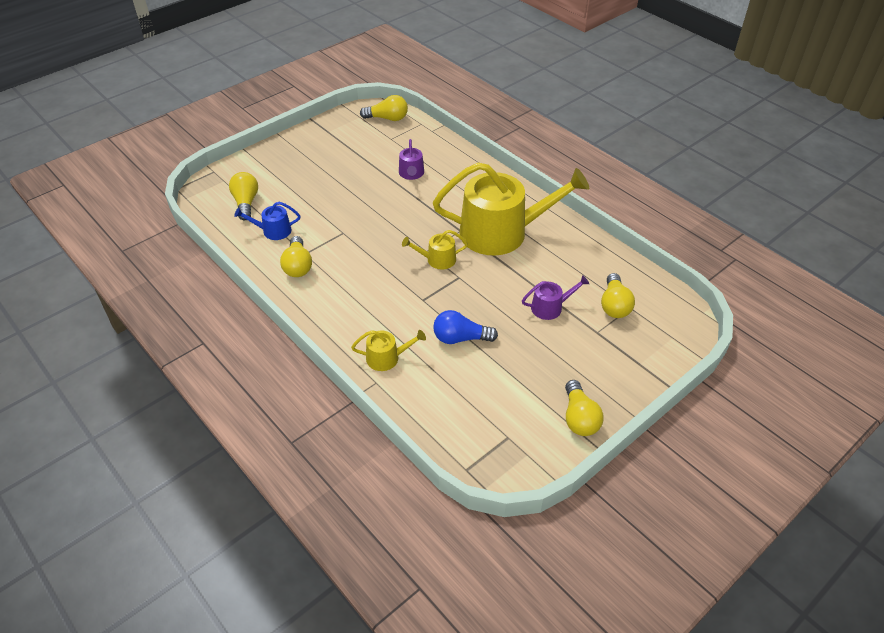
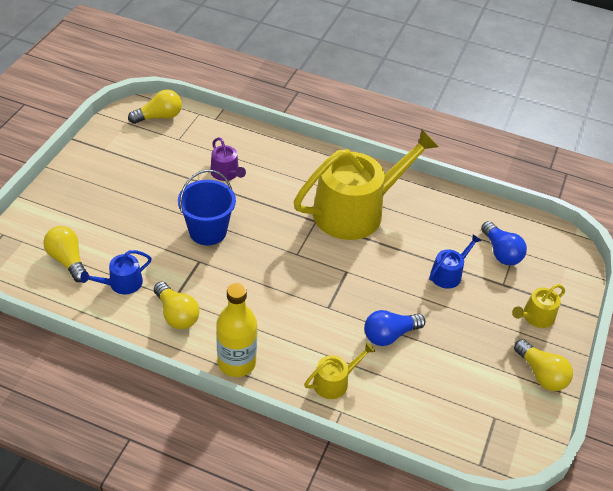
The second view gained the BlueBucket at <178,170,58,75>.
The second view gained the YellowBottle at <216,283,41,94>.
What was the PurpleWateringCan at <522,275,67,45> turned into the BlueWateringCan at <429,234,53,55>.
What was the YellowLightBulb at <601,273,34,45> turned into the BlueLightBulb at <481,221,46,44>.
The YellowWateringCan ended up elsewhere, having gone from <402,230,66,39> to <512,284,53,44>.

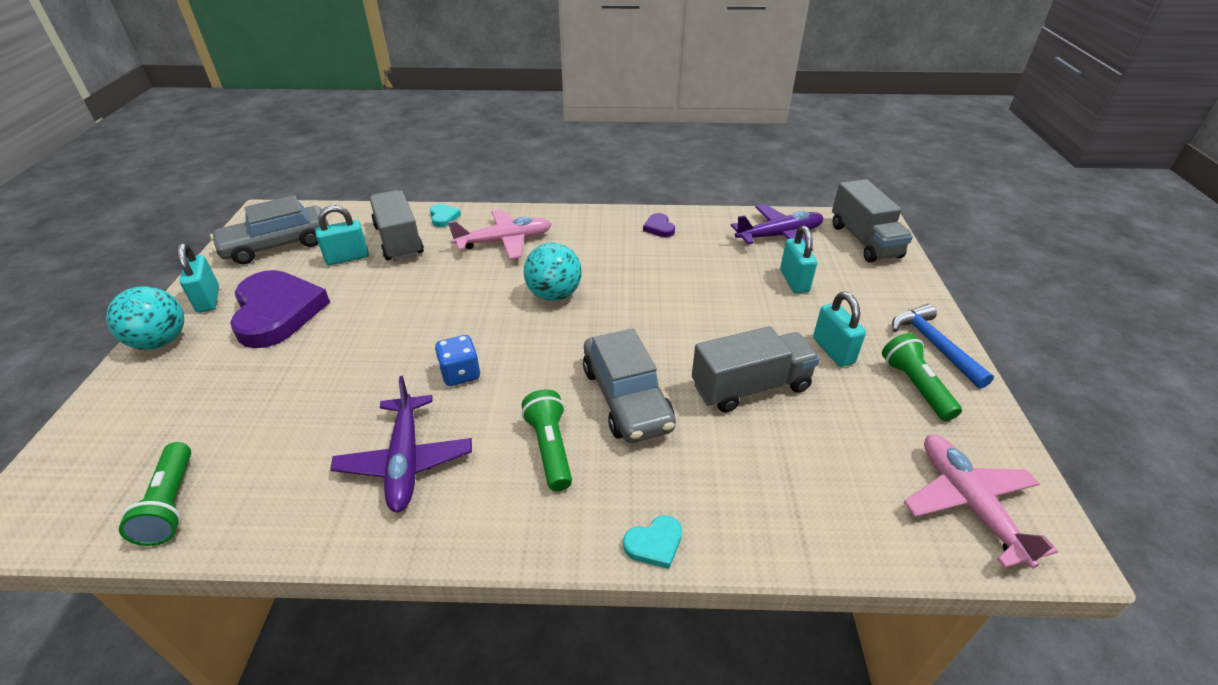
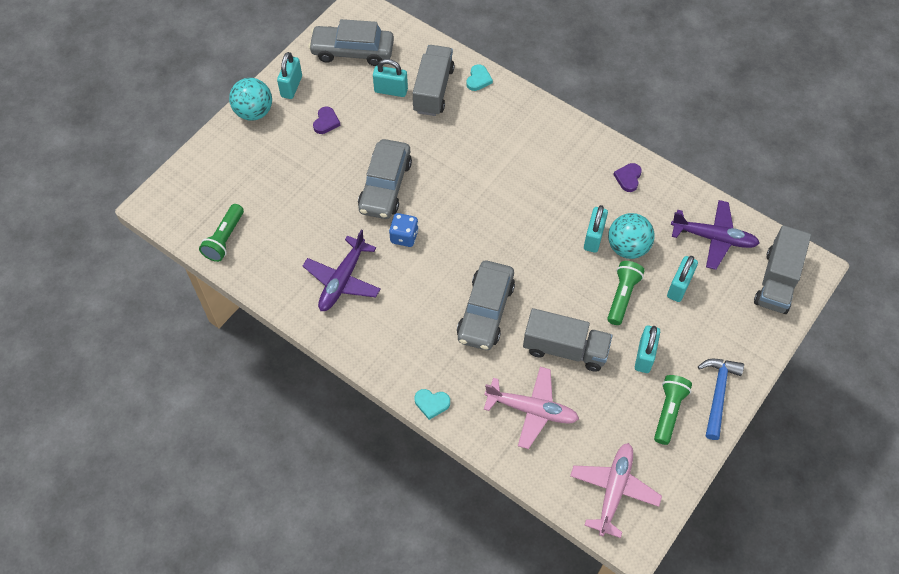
The size of the PurpleHeart at <230,270,100,78> changed by a factor of 0.41.
The second view gained the GreyCar at <358,139,54,80>.
The PinkPlane ended up elsewhere, having gone from <448,209,103,51> to <484,367,95,82>.
The second view gained the TurquoisePadlock at <584,205,24,48>.
The GreenFlashlight ended up elsewhere, having gone from <522,389,50,102> to <607,261,38,64>.
The TurquoiseBall ended up elsewhere, having gone from <524,243,58,58> to <608,213,47,46>.

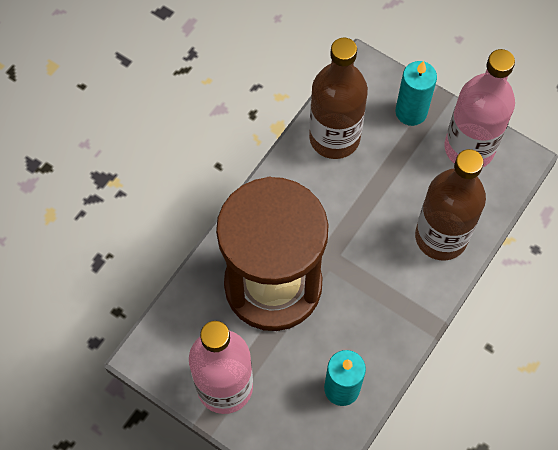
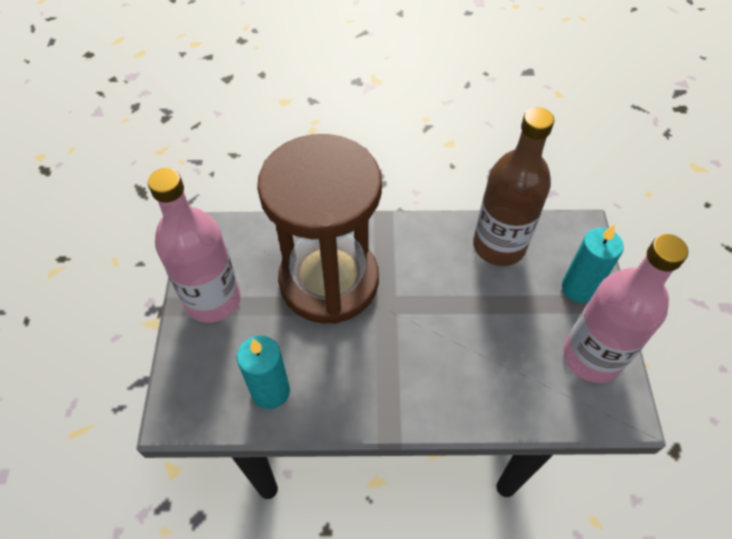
The second view lost the BrownBottle at <415,149,71,111>.

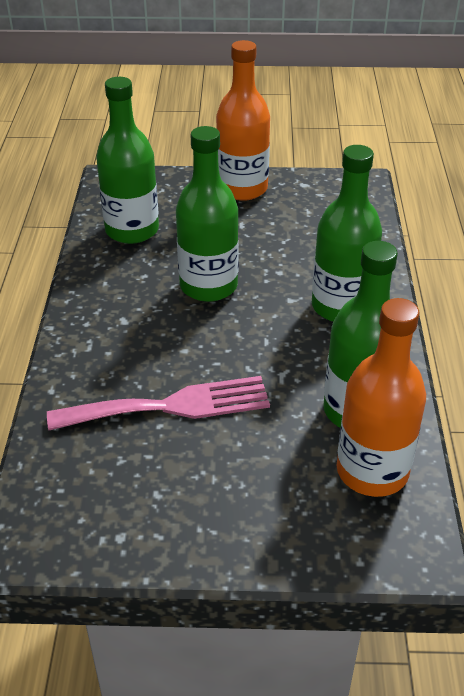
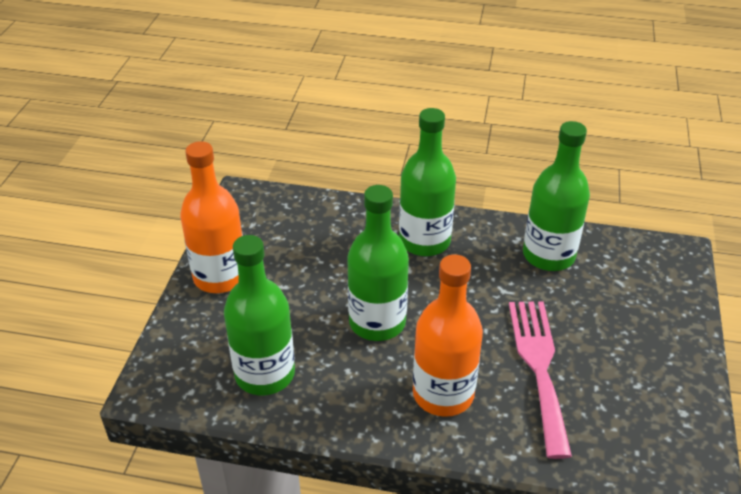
The OrangeBottle ended up elsewhere, having gone from <337,298,89,199> to <413,255,70,162>.

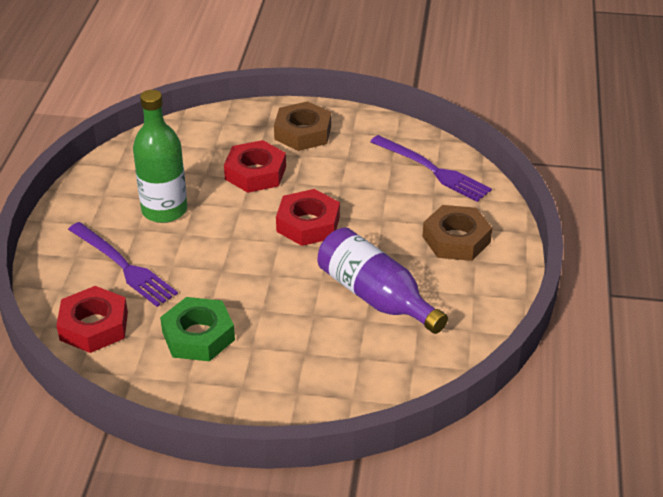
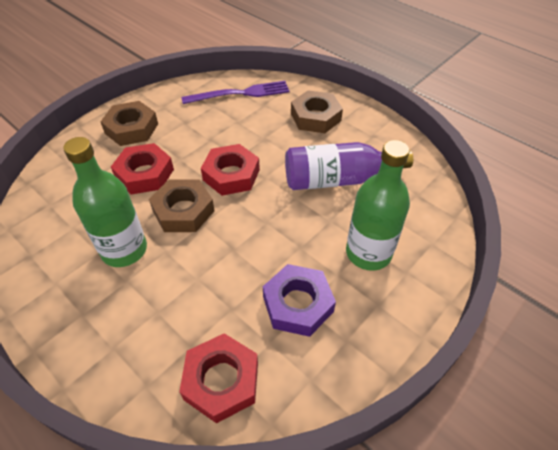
The second view gained the BrownNut at <149,179,65,53>.
What was the GreenNut at <160,297,75,64> turned into the PurpleNut at <263,264,73,73>.
The second view gained the GreenBottle at <346,140,64,131>.
The second view lost the PurpleFork at <68,222,110,85>.

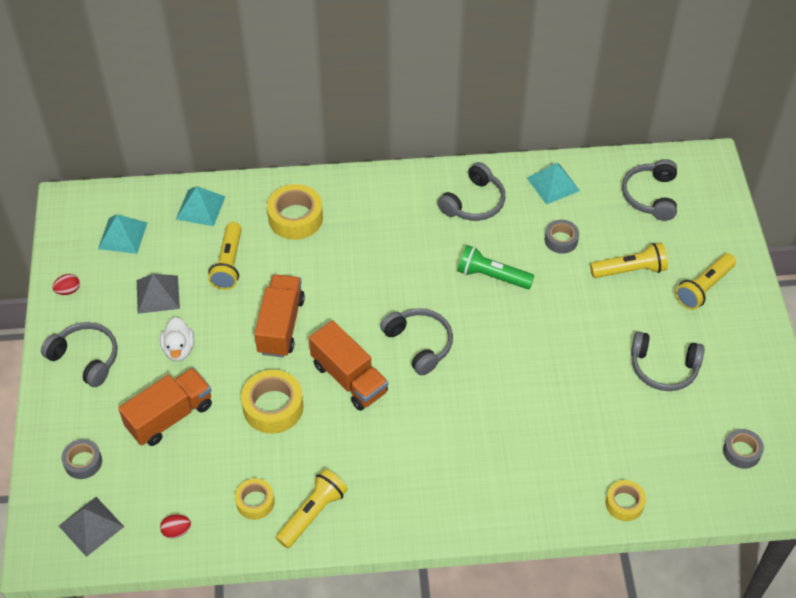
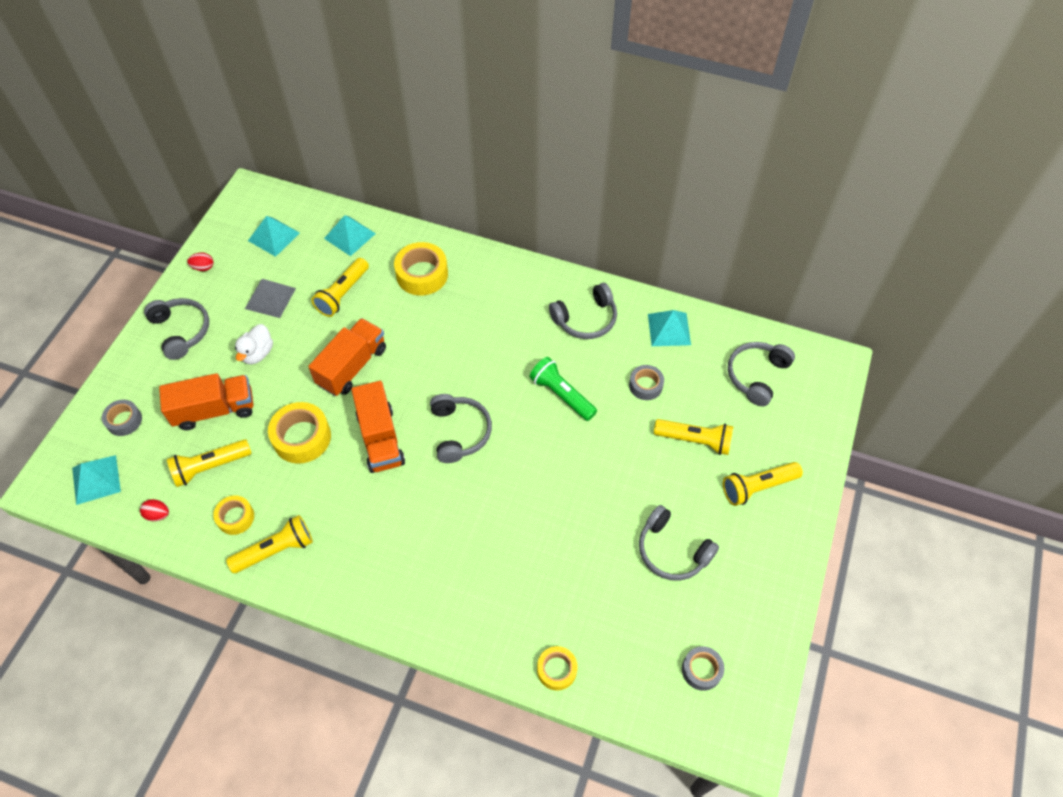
What was the GreyPyramid at <59,497,65,60> turned into the TurquoisePyramid at <72,455,49,50>.
The second view gained the YellowFlashlight at <167,439,85,48>.

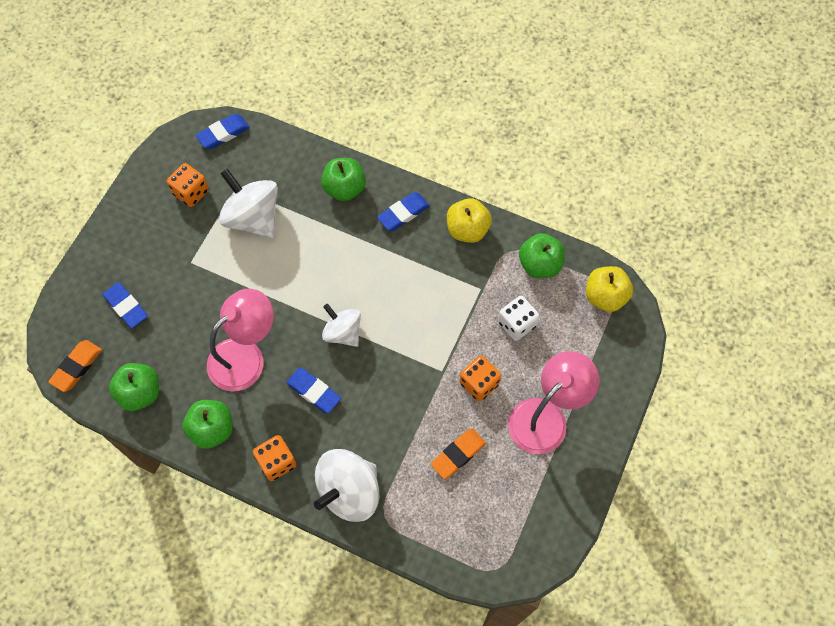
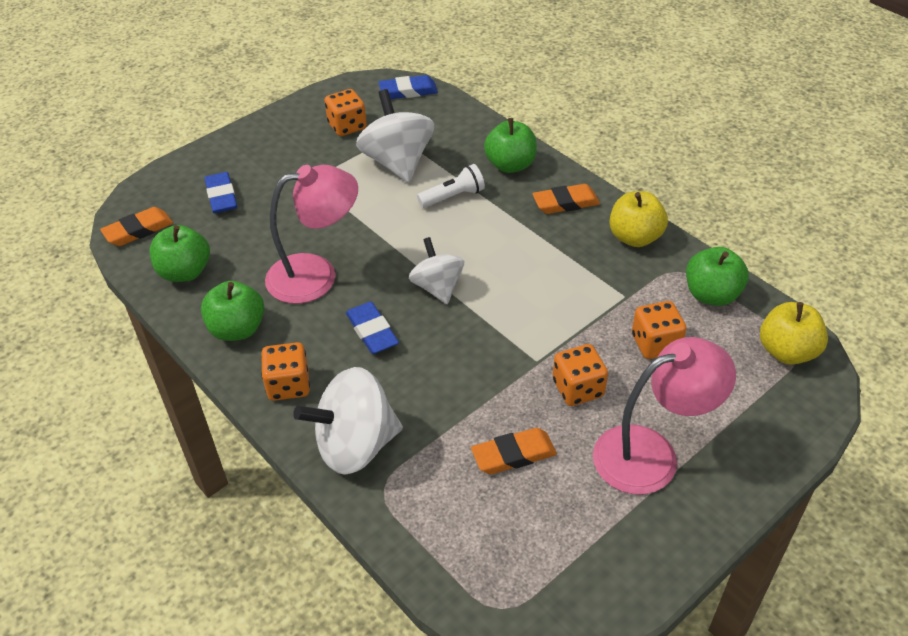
The second view gained the WhiteFlashlight at <417,164,68,44>.
What was the BlueEraser at <377,192,53,39> turned into the OrangeEraser at <532,184,68,30>.
What was the WhiteDice at <498,296,42,45> turned into the OrangeDice at <632,301,55,58>.

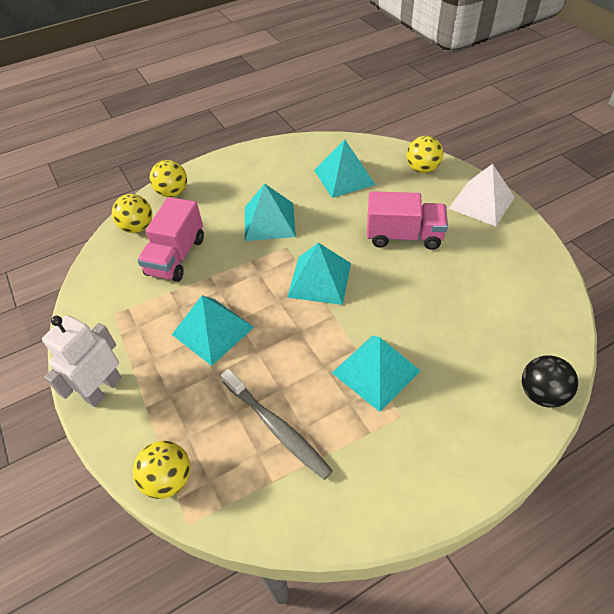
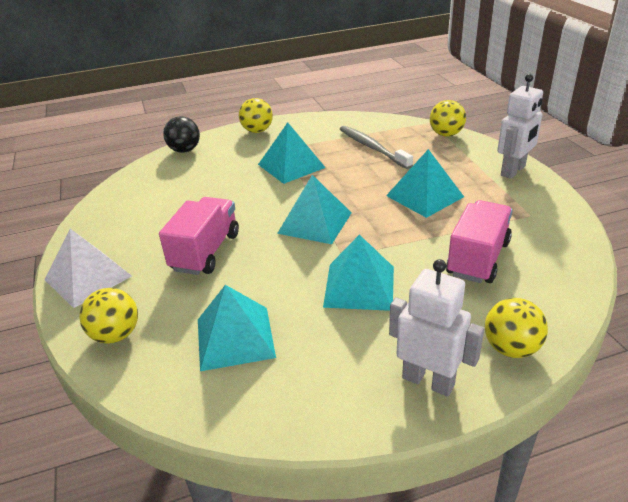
The PinkTruck at <367,191,81,59> ended up facing another way, 90 degrees clockwise from before.
The YellowBall ended up elsewhere, having gone from <112,194,40,39> to <239,98,34,35>.
The second view gained the WhiteRobot at <389,259,95,138>.

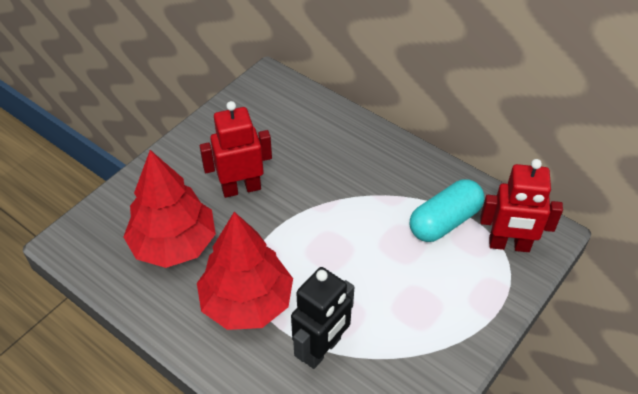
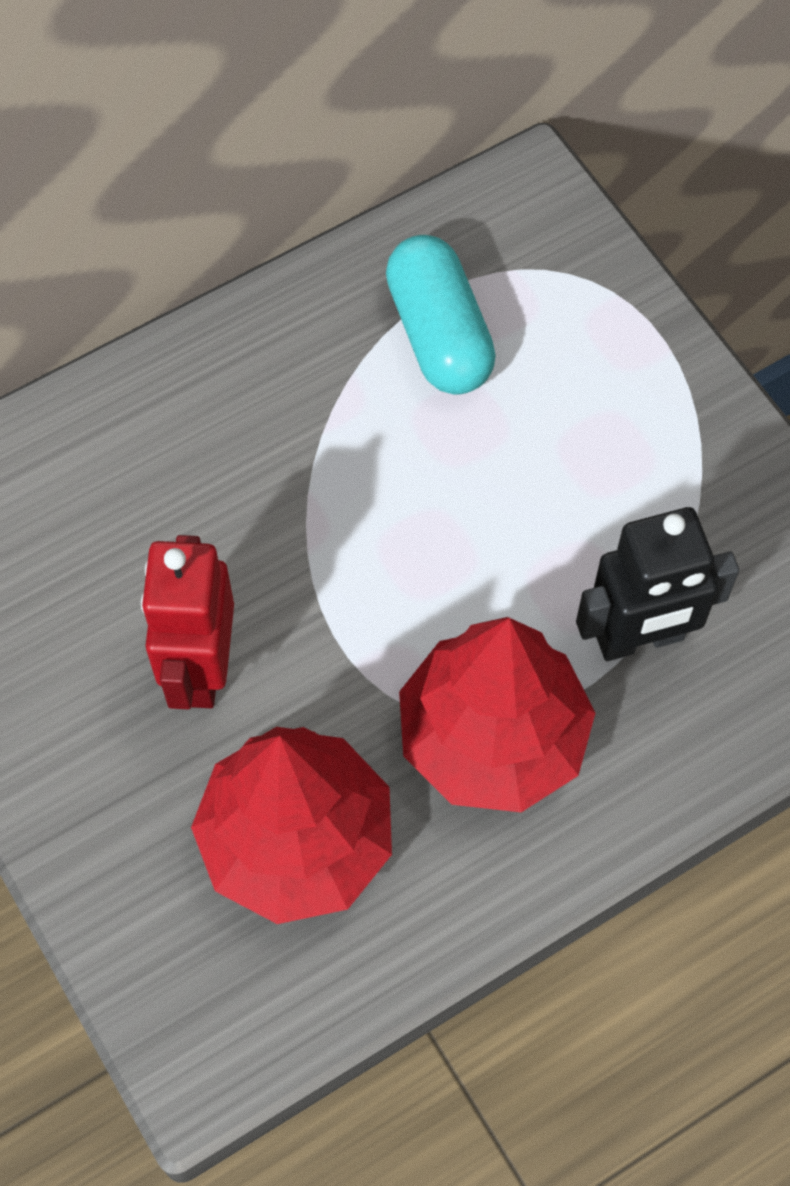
The BlackRobot at <291,267,63,102> ended up facing another way, 105 degrees clockwise from before.
The second view lost the RedRobot at <480,159,83,93>.

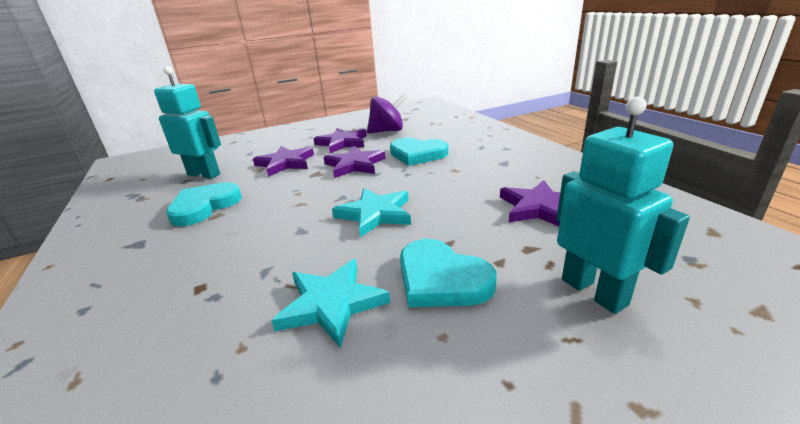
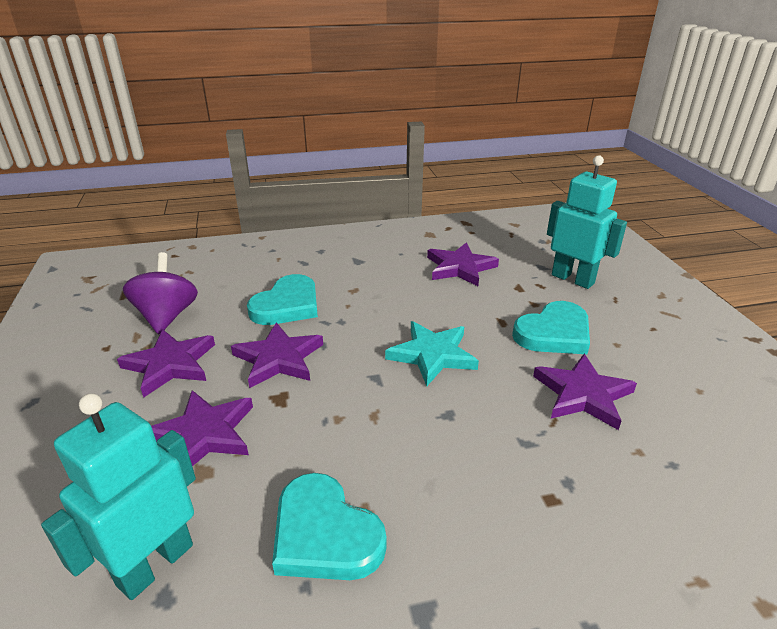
What was the TurquoiseStar at <271,259,119,89> turned into the PurpleStar at <533,354,104,76>.
The TurquoiseRobot at <556,97,134,217> ended up facing another way, 60 degrees clockwise from before.

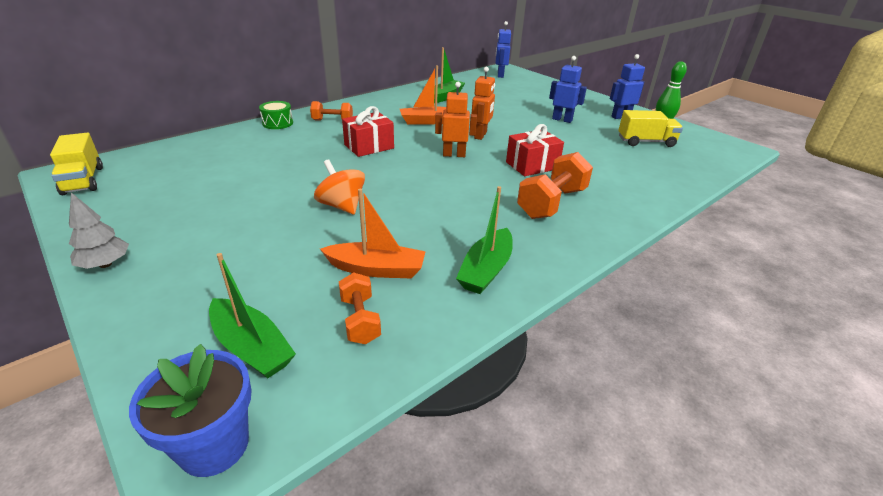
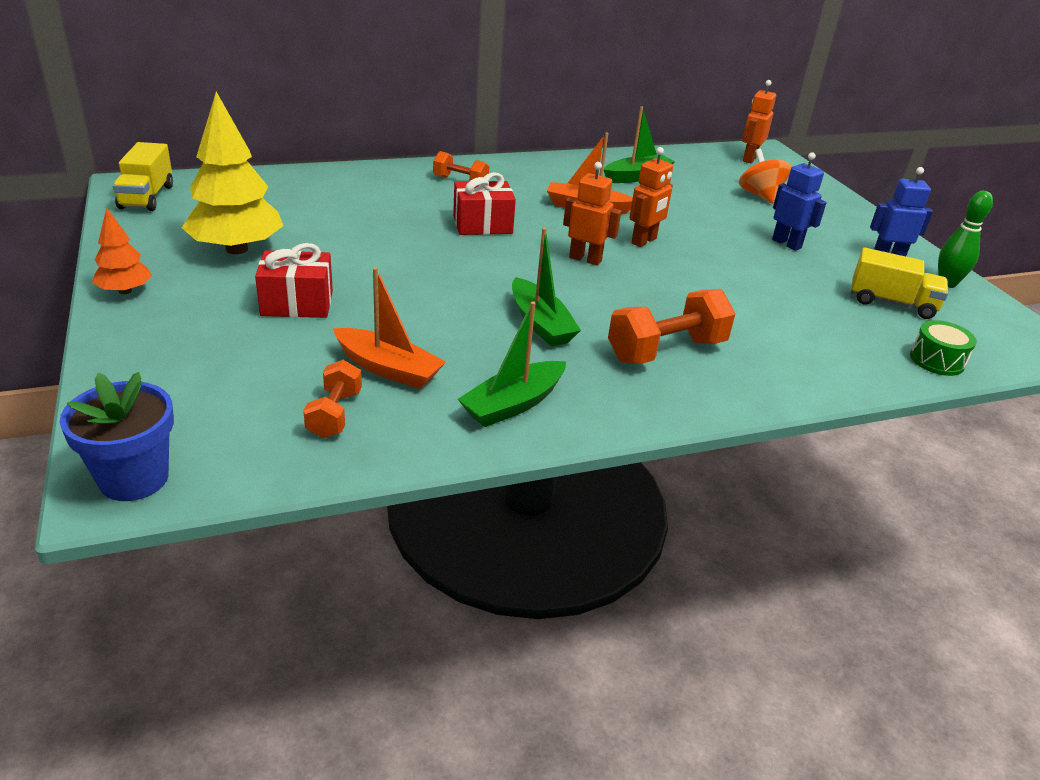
What was the GreyTree at <69,192,60,77> turned into the OrangeTree at <92,207,60,87>.
The second view gained the YellowTree at <182,92,101,162>.
The RedGift ended up elsewhere, having gone from <506,124,58,52> to <255,243,78,75>.
The GreenBoat ended up elsewhere, having gone from <209,253,87,126> to <512,228,69,119>.
The OrangeSpinningTop ended up elsewhere, having gone from <314,159,51,56> to <739,149,53,55>.
What was the BlueRobot at <496,21,15,57> turned into the OrangeRobot at <742,80,34,83>.
The GreenDrum ended up elsewhere, having gone from <259,101,34,28> to <910,320,67,56>.

